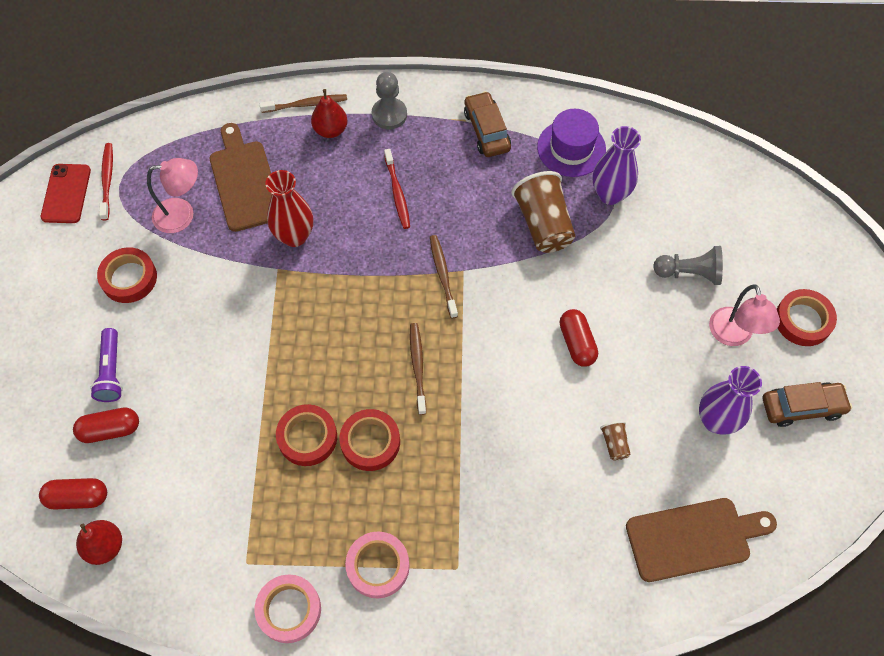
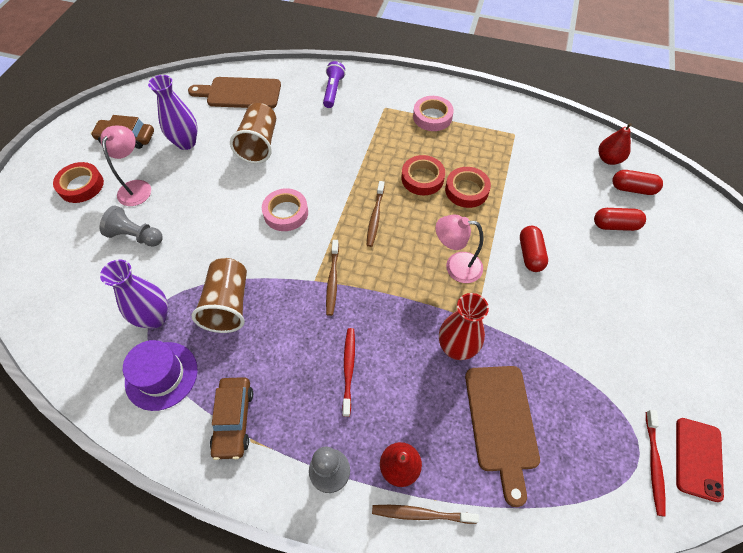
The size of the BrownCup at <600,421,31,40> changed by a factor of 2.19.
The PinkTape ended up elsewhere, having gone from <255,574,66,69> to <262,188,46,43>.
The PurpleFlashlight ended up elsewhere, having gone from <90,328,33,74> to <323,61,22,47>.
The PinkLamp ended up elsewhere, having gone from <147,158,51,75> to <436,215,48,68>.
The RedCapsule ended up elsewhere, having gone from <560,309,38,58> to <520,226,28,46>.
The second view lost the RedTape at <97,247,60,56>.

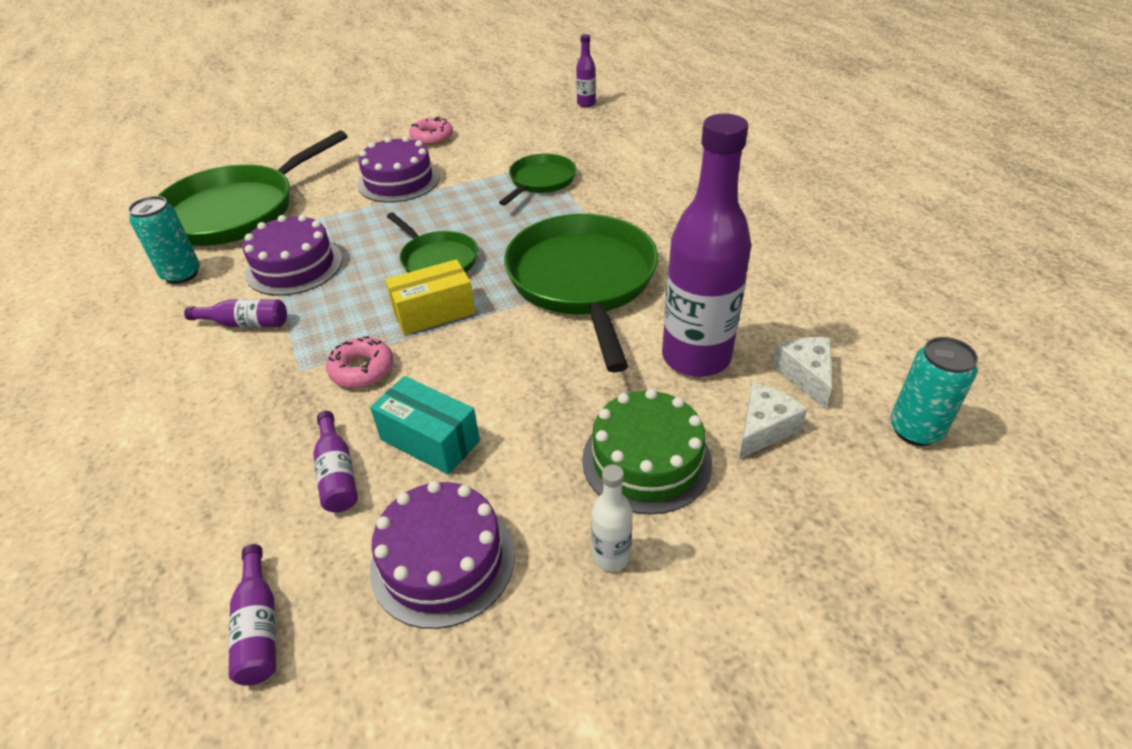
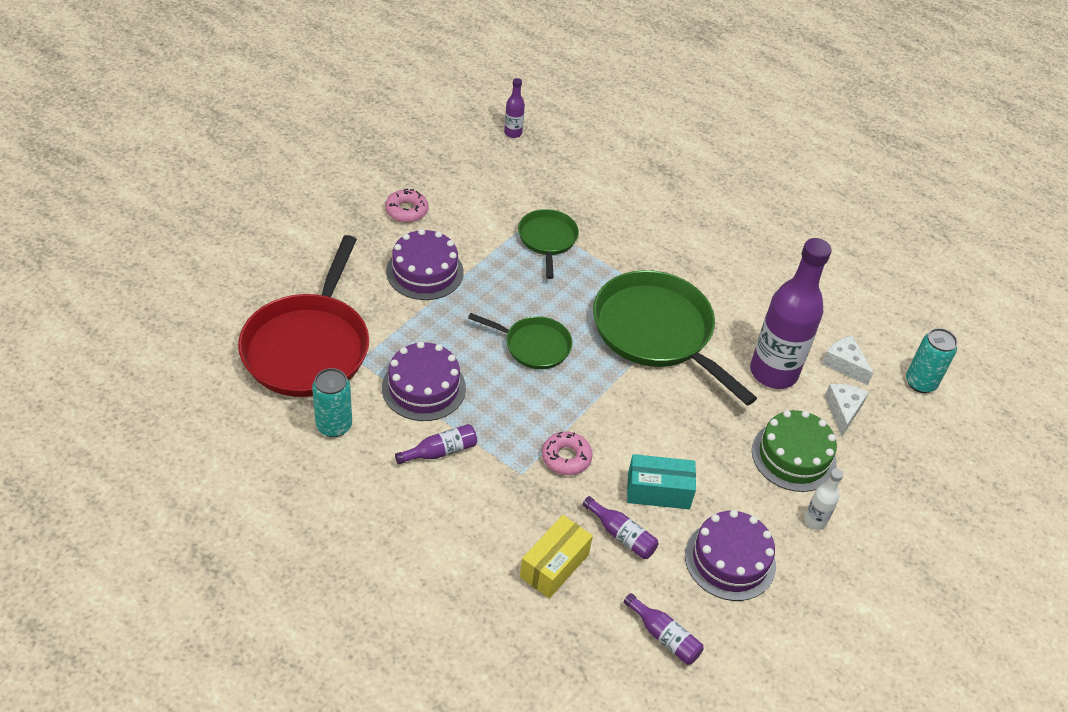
What was the GreenPan at <158,130,190,116> turned into the RedPan at <238,235,131,162>.
The YellowBox ended up elsewhere, having gone from <385,259,90,76> to <520,515,73,84>.

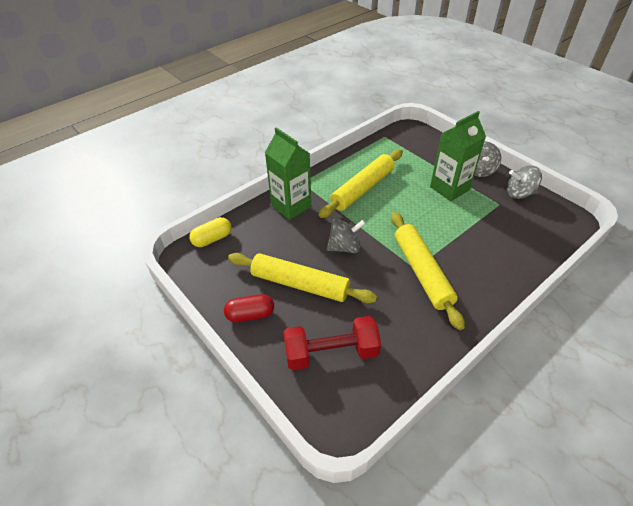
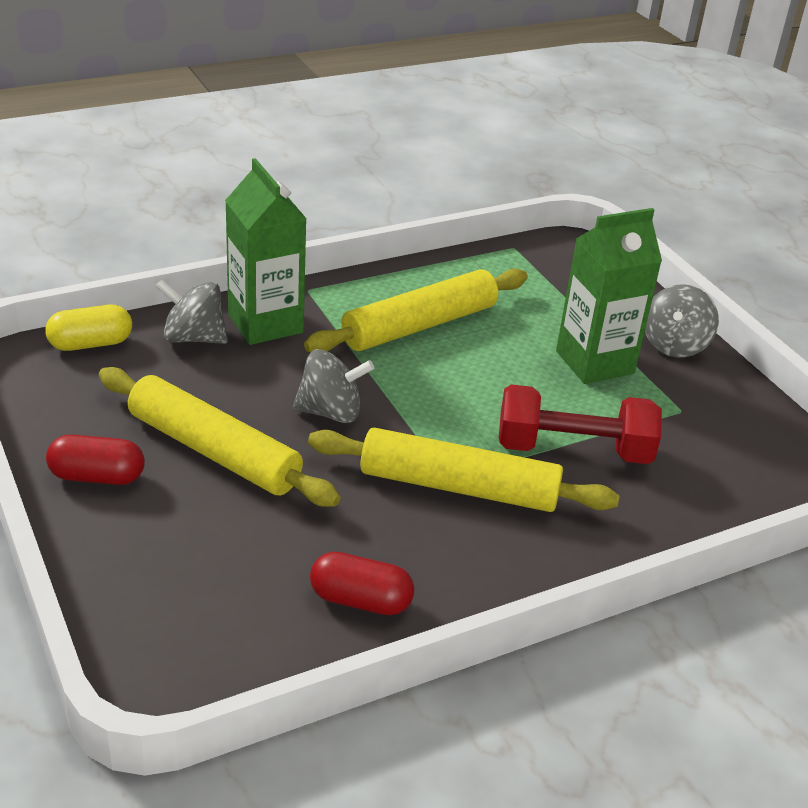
The GreySpinningTop ended up elsewhere, having gone from <507,166,35,33> to <156,279,72,65>.
The YellowRollingPin at <391,212,74,118> ended up facing another way, 75 degrees counterclockwise from before.
The second view gained the RedCapsule at <310,552,105,63>.
The RedDumbbell ended up elsewhere, having gone from <284,316,97,54> to <499,384,163,80>.

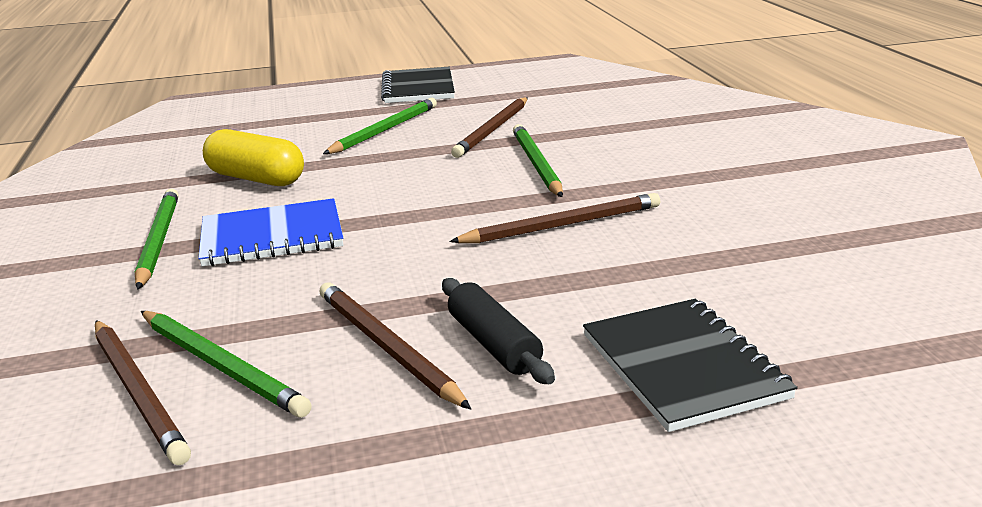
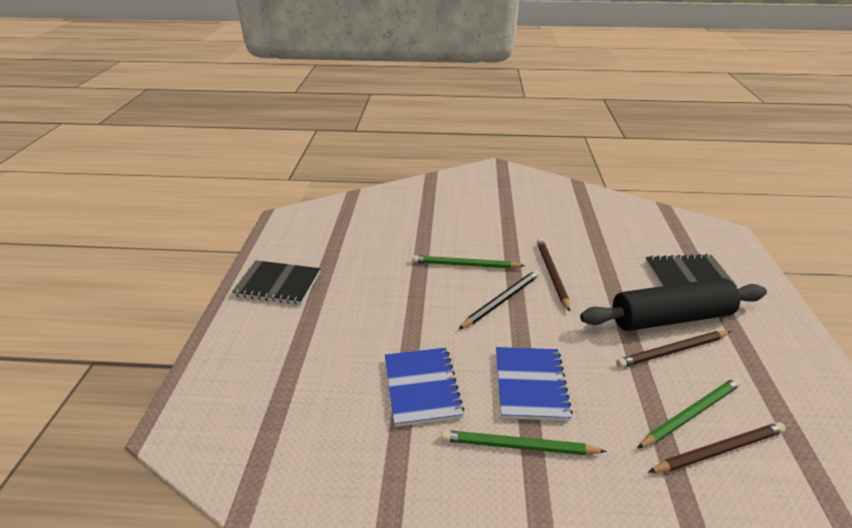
Where the YellowCapsule stood at <203,129,101,57>, the BlueNotebook came to stand at <385,347,79,80>.
The second view gained the BlackPencil at <459,270,80,59>.
The size of the BlackRollingPin at <442,278,113,106> changed by a factor of 2.03.
The second view lost the GreenPencil at <323,98,114,56>.
The second view lost the BrownPencil at <451,97,77,61>.

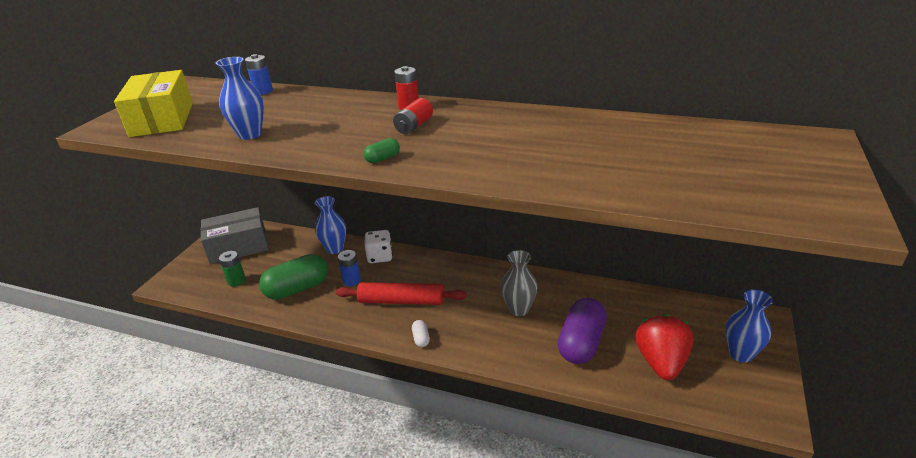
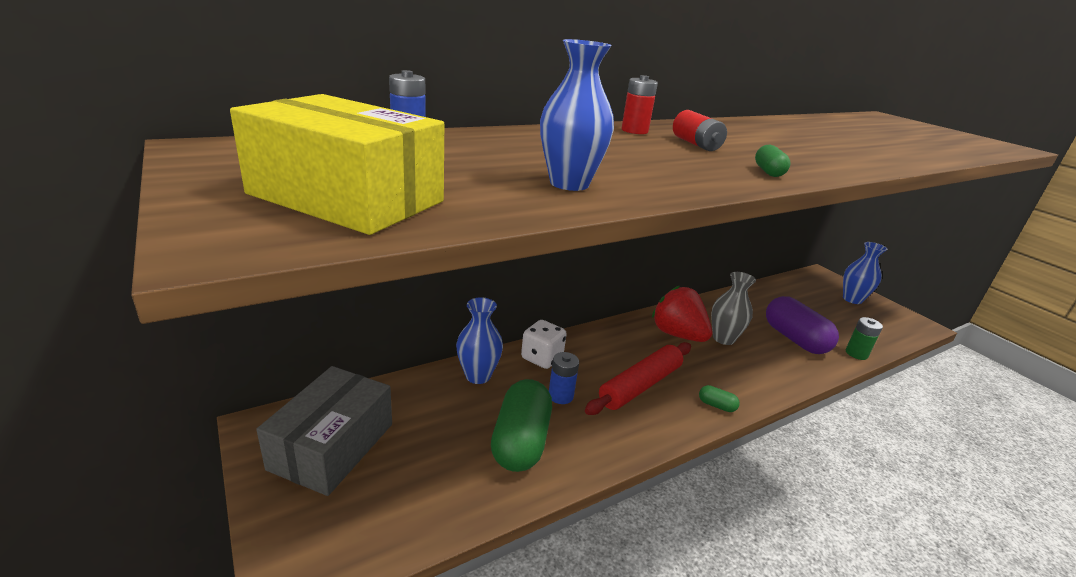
The RedStrawberry ended up elsewhere, having gone from <635,314,59,66> to <652,286,60,56>.
What was the WhiteCapsule at <412,320,18,27> turned into the GreenCapsule at <699,385,41,27>.
The GreenBattery ended up elsewhere, having gone from <219,251,27,36> to <845,317,38,43>.

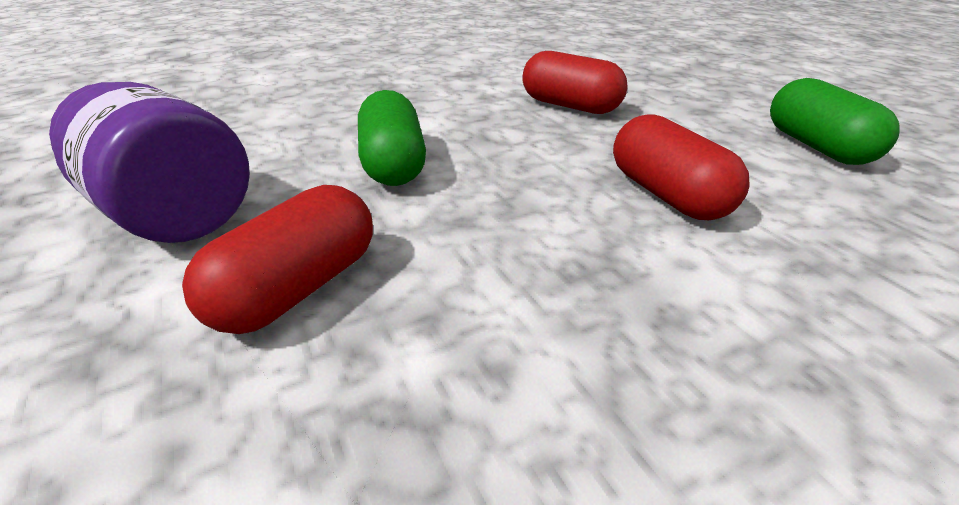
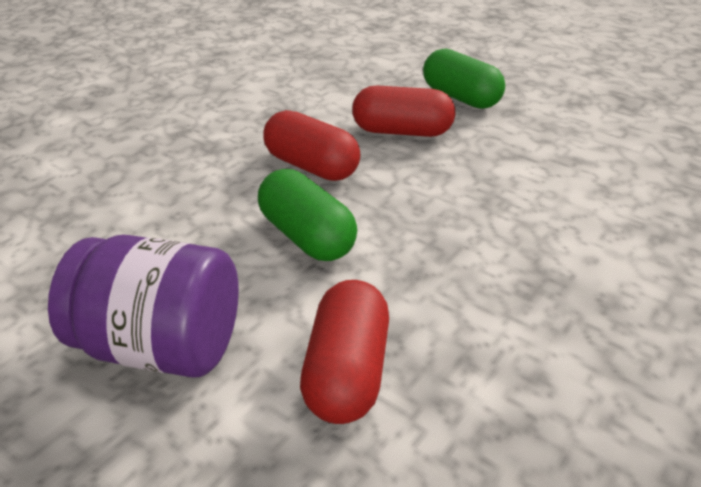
The RedCapsule ended up elsewhere, having gone from <613,114,136,106> to <263,110,98,71>.
The GreenCapsule ended up elsewhere, having gone from <770,78,130,87> to <423,49,82,60>.

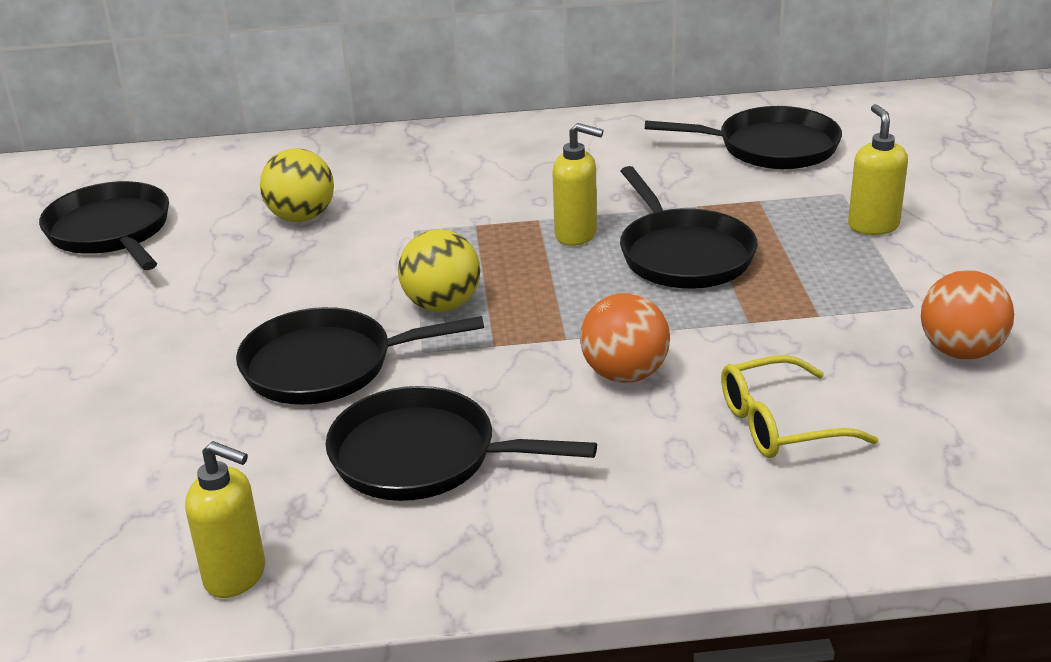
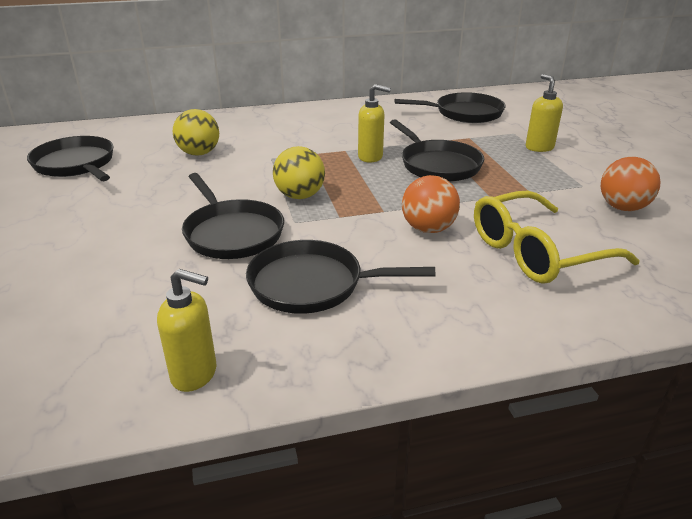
The BlackPan at <236,307,248,98> ended up facing another way, 105 degrees counterclockwise from before.
The size of the YellowGlasses at <721,355,158,103> changed by a factor of 1.53.

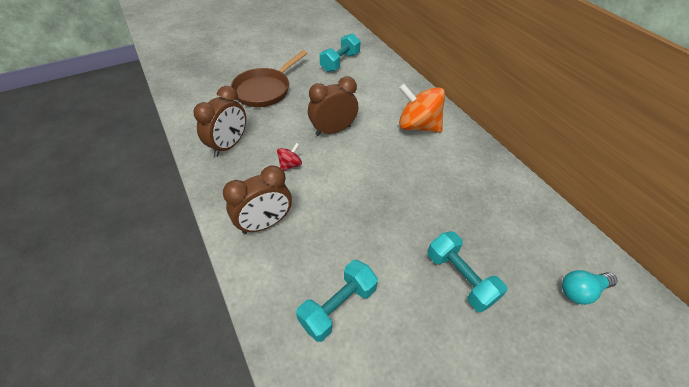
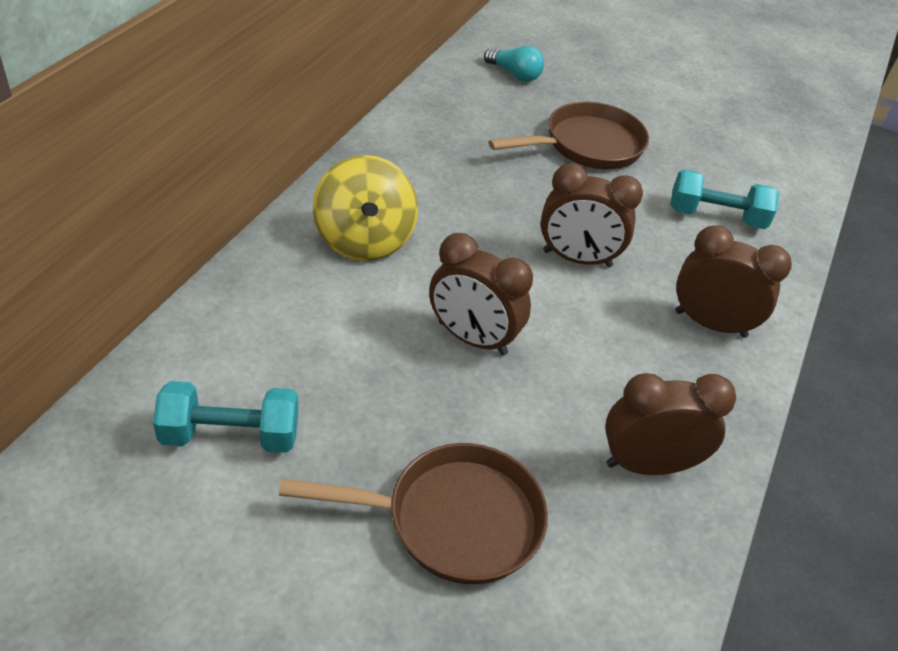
What was the OrangeSpinningTop at <399,84,46,49> turned into the YellowSpinningTop at <313,155,105,106>.
Where the TurquoiseDumbbell stood at <427,231,80,81>, the BrownPan came to stand at <489,102,160,67>.
The second view gained the BrownClock at <541,163,102,104>.
The second view lost the RedSpinningTop at <277,143,25,28>.

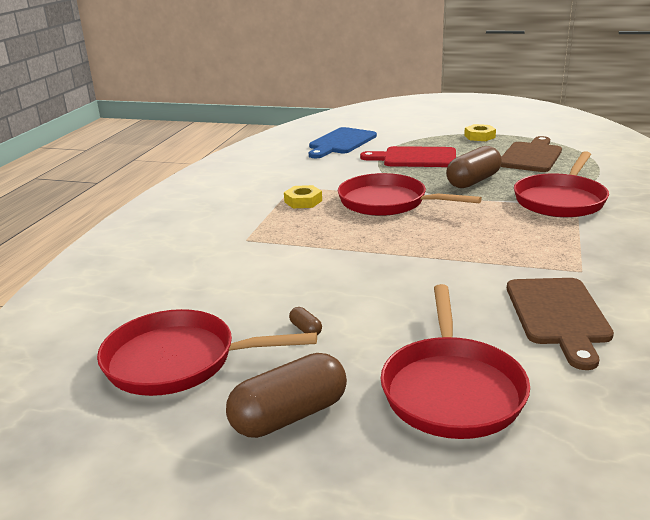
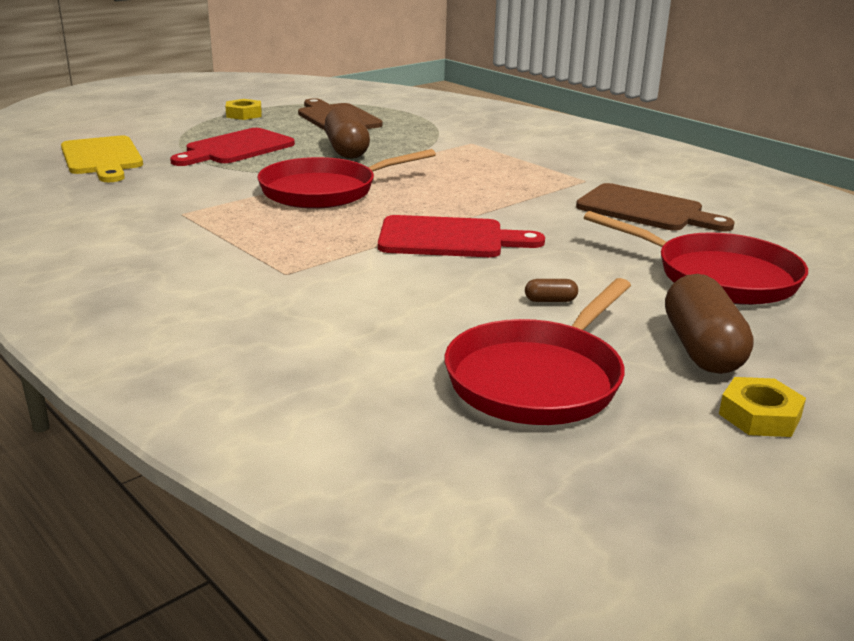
What was the BlueCuttingBoard at <309,127,68,31> turned into the YellowCuttingBoard at <61,135,82,47>.
The second view gained the RedCuttingBoard at <378,215,167,42>.
The YellowNut ended up elsewhere, having gone from <284,185,38,23> to <719,377,87,60>.
The second view lost the RedPan at <514,151,95,67>.

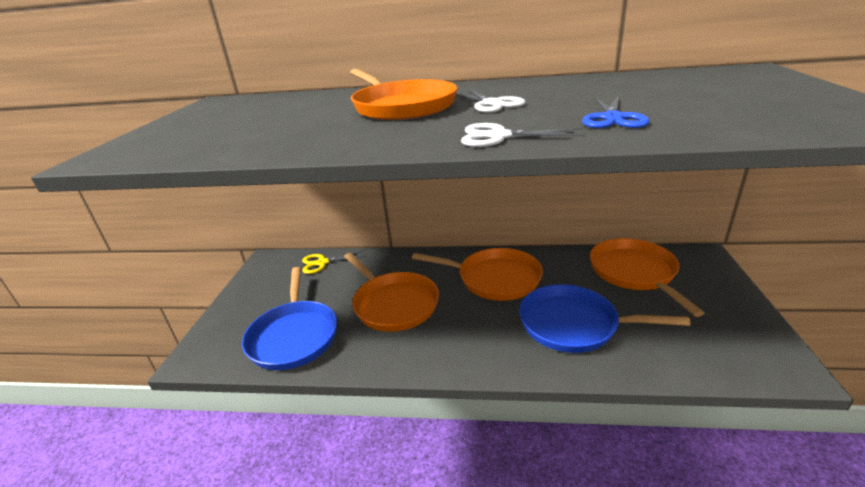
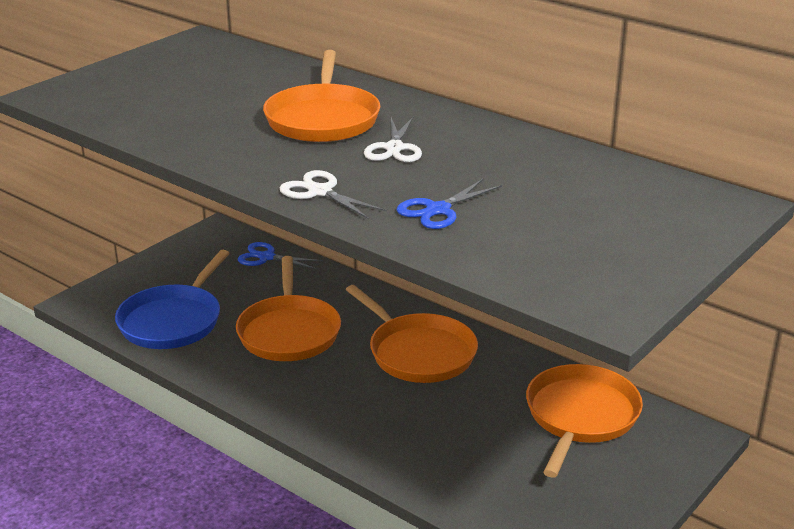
What was the YellowScissors at <302,250,64,24> turned into the BlueScissors at <238,242,85,27>.
The second view lost the BluePan at <519,284,172,69>.

